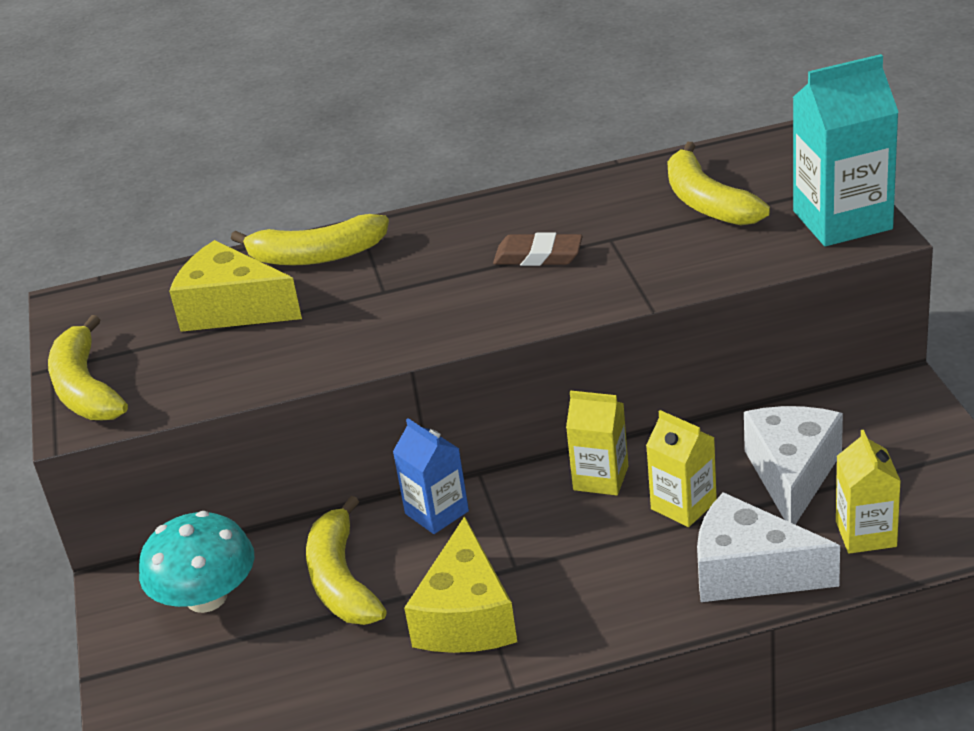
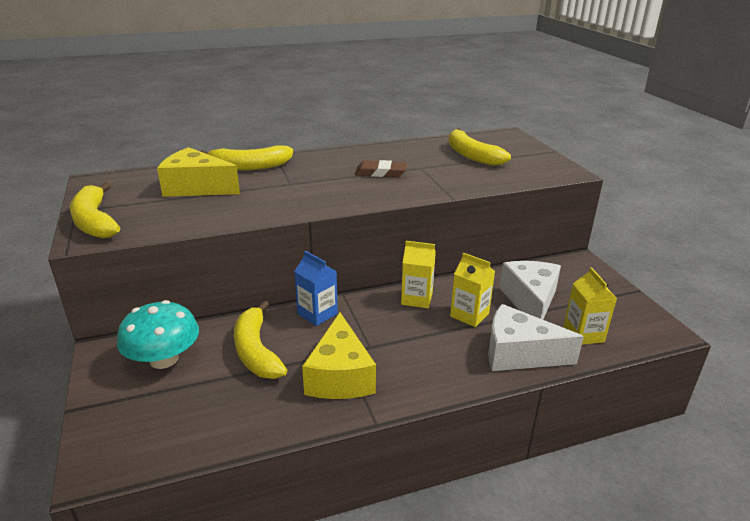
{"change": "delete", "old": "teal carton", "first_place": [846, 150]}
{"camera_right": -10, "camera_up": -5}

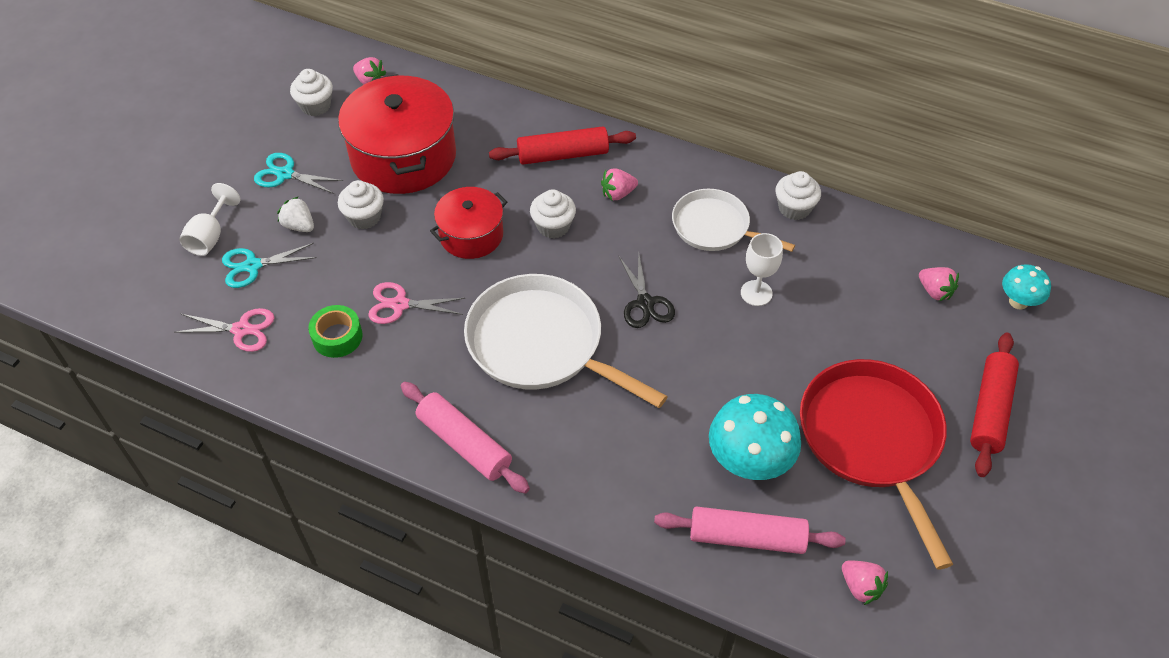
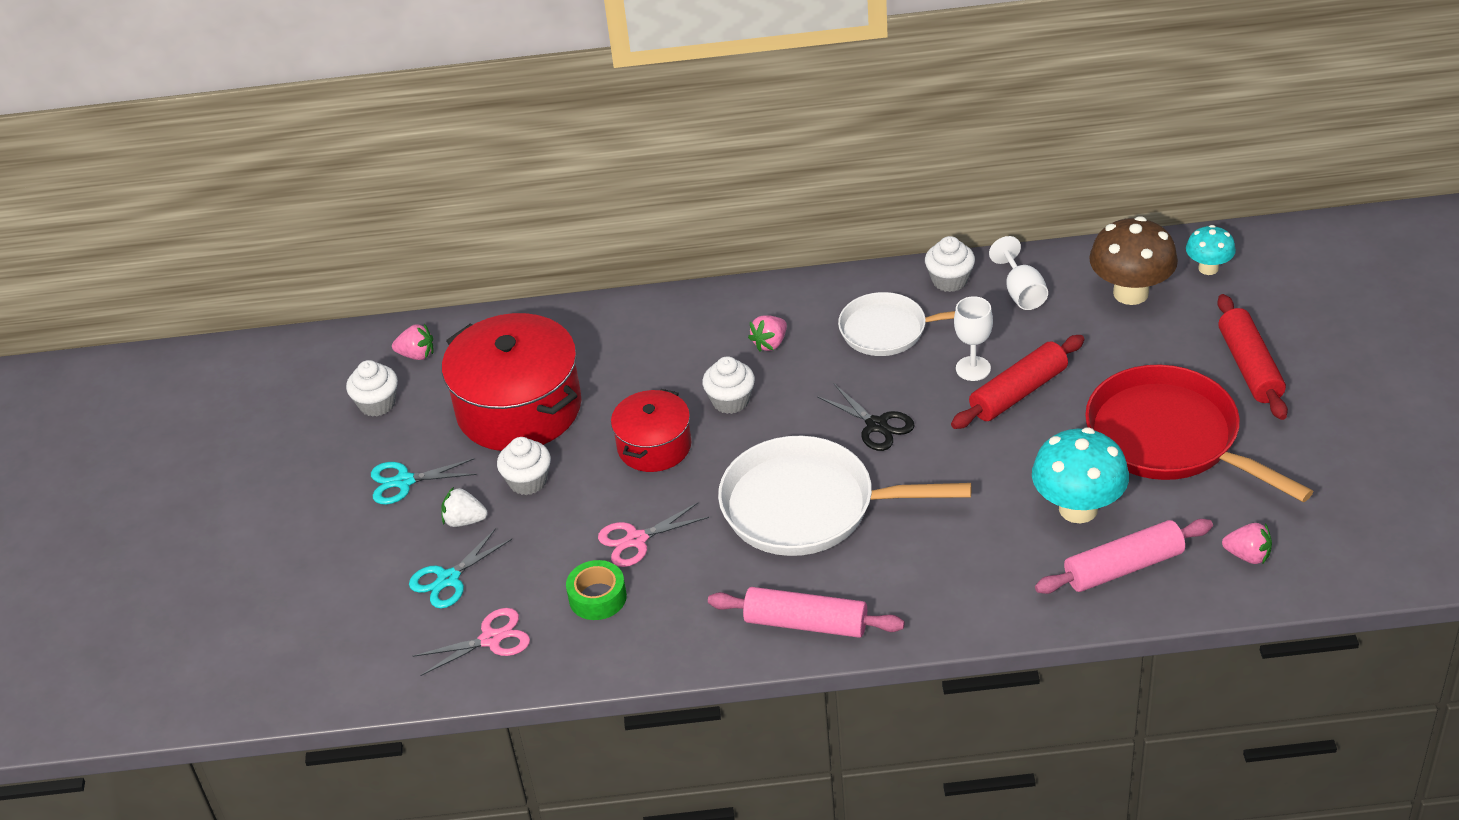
{"change": "move", "old": "crimson pastry roller", "first_place": [562, 145], "second_place": [1017, 382]}
{"change": "move", "old": "snow-white chalice", "first_place": [210, 219], "second_place": [1018, 273]}
{"change": "replace", "old": "rosy strawberry", "new": "brown fungus", "first_place": [939, 284], "second_place": [1133, 260]}
{"camera_right": -25, "camera_up": -10}

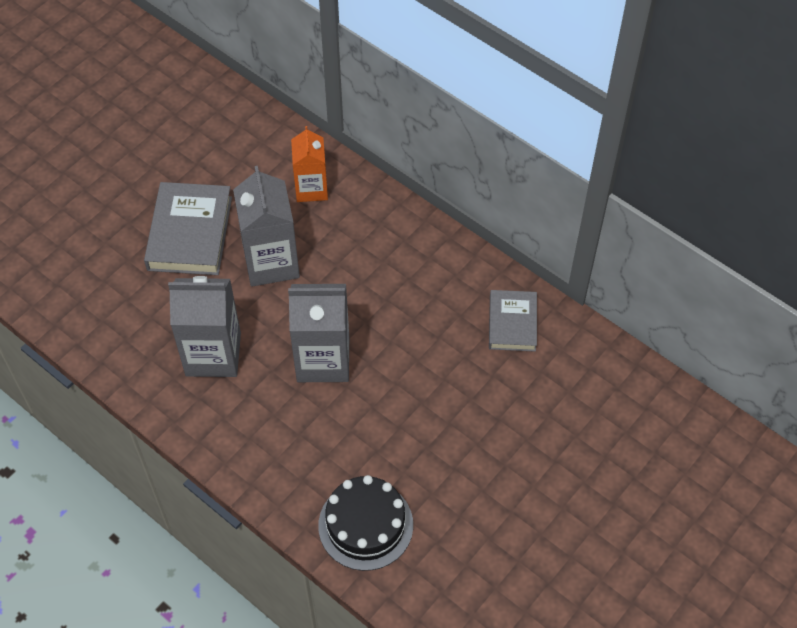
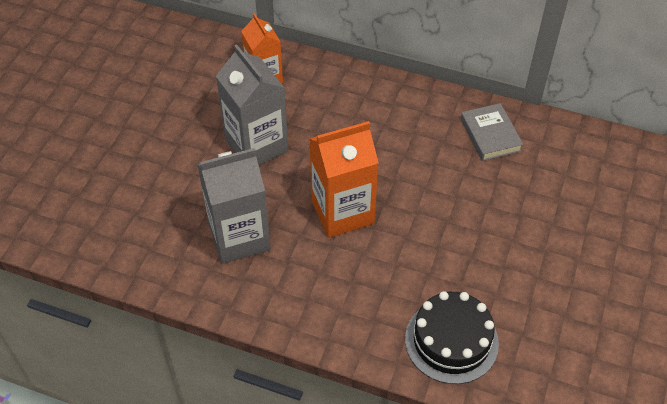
{"change": "delete", "old": "grey hardcover", "first_place": [188, 228]}
{"change": "recolor", "old": "grey carton", "new": "bright orange carton", "first_place": [318, 333], "second_place": [344, 179]}
{"camera_right": -20, "camera_up": -5}

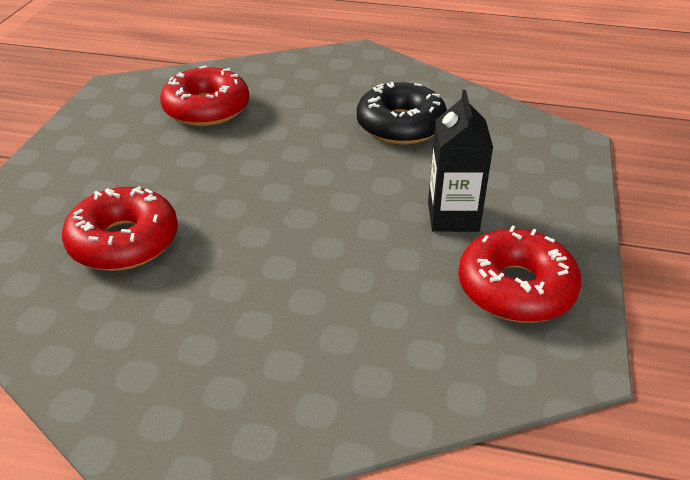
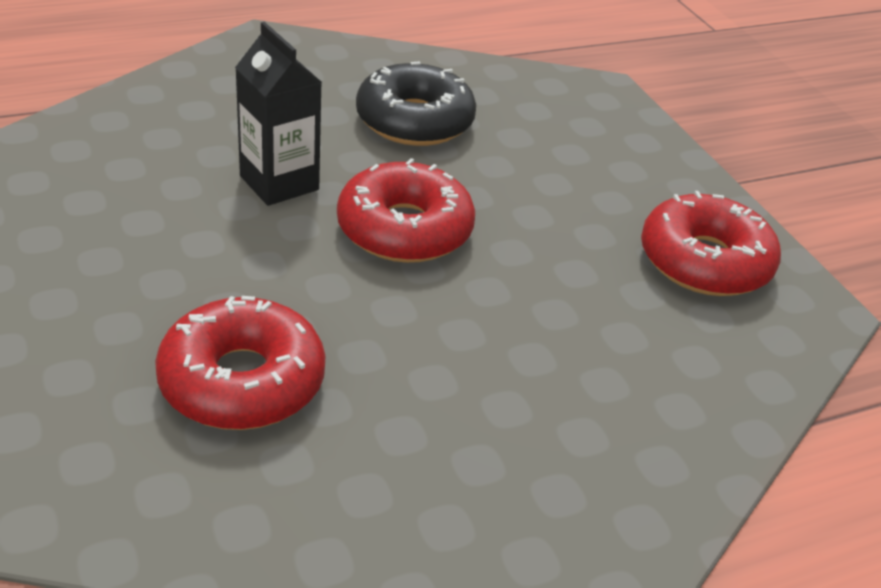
{"change": "move", "old": "crimson doughnut", "first_place": [204, 96], "second_place": [406, 210]}
{"change": "move", "old": "ebony carton", "first_place": [460, 161], "second_place": [278, 114]}
{"camera_right": -40, "camera_up": 0}

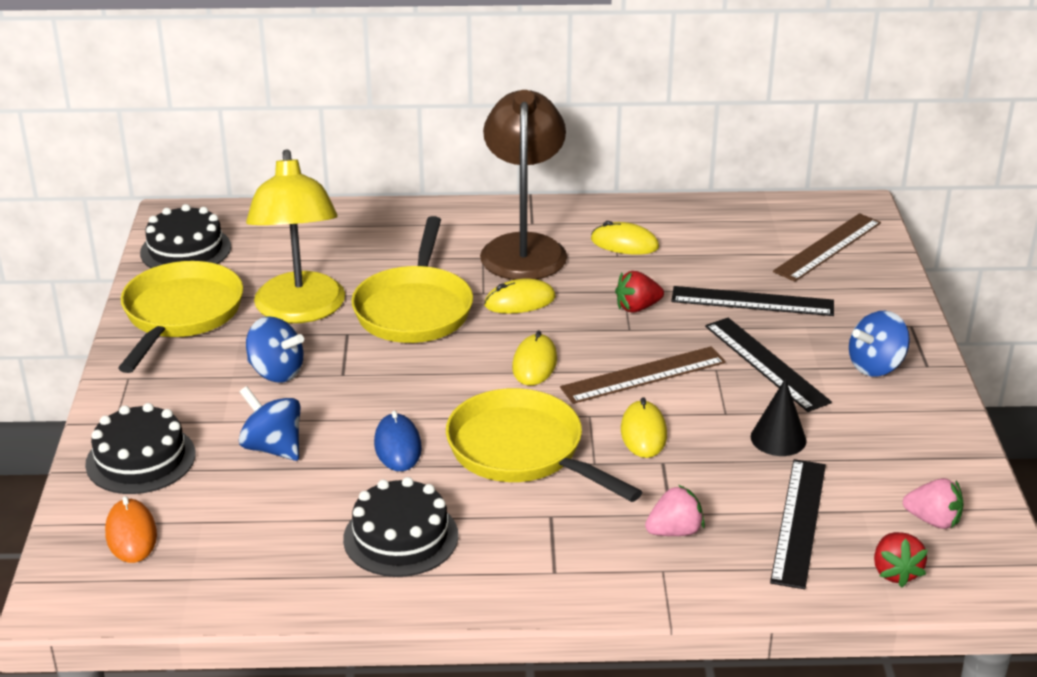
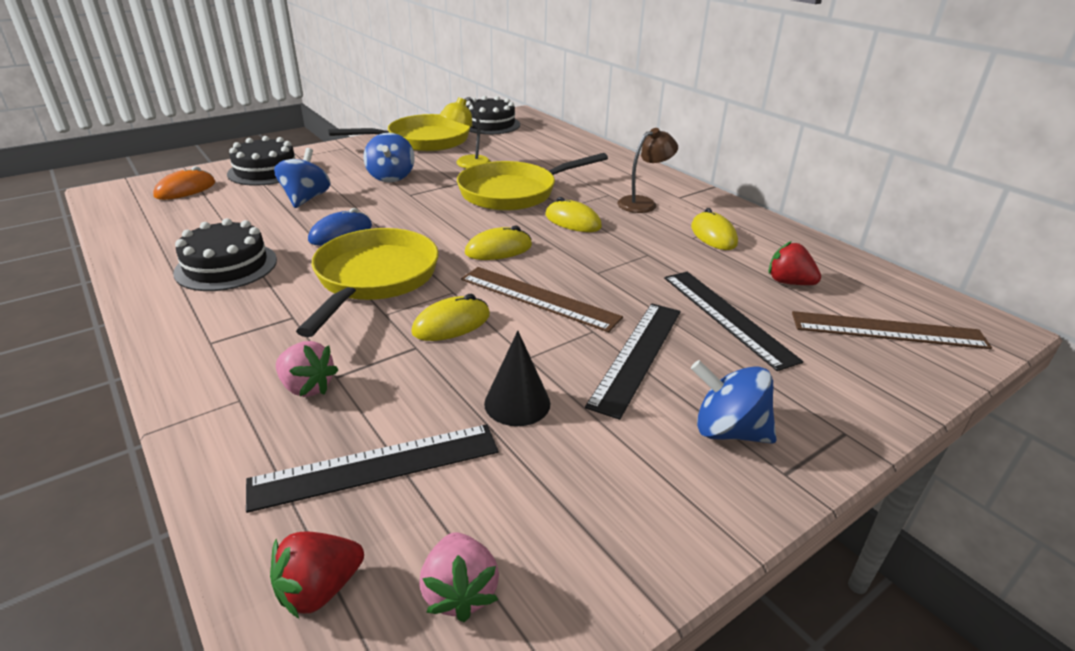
{"change": "resize", "old": "brown desk lamp", "first_place": [523, 185], "second_place": [647, 170], "factor": 0.52}
{"change": "resize", "old": "golden desk lamp", "first_place": [295, 236], "second_place": [465, 132], "factor": 0.52}
{"change": "move", "old": "crimson strawberry", "first_place": [639, 292], "second_place": [794, 263]}
{"camera_right": 55, "camera_up": 0}

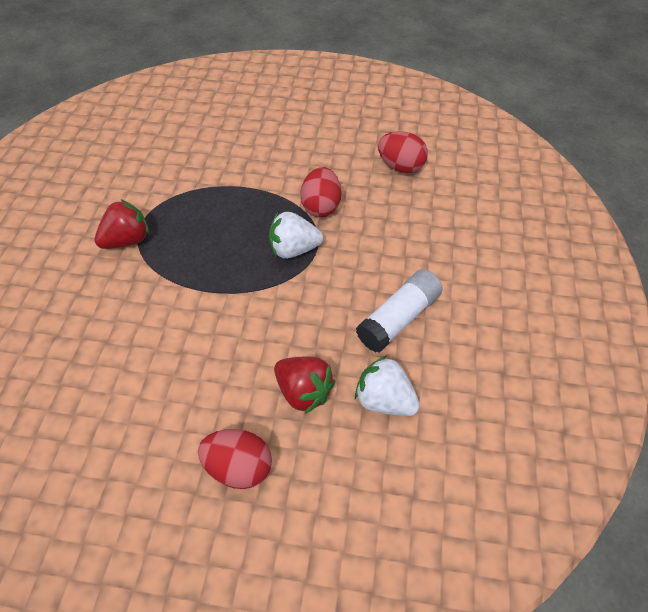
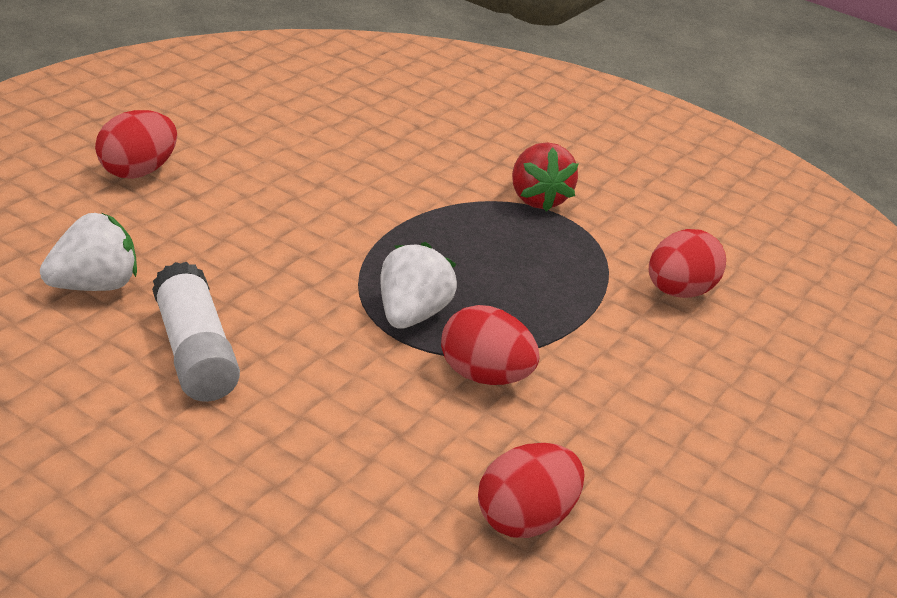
{"change": "delete", "old": "crimson strawberry", "first_place": [304, 385]}
{"change": "insert", "new": "crimson egg", "second_place": [687, 263]}
{"camera_right": 110, "camera_up": -20}

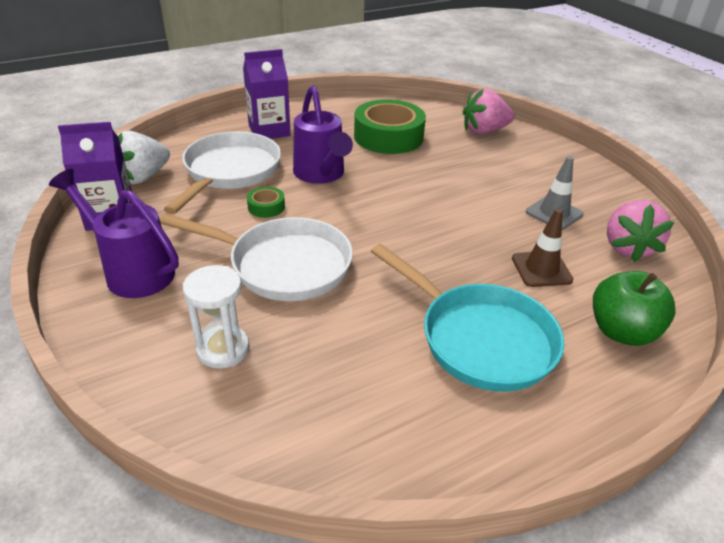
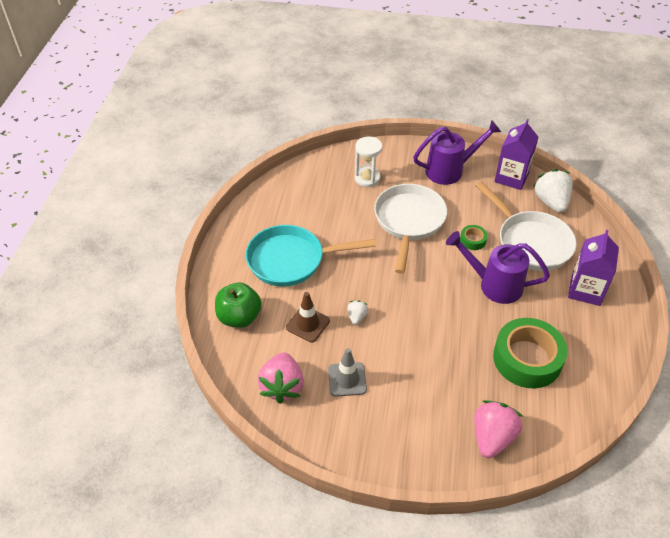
{"change": "rotate", "old": "rosy strawberry", "first_place": [640, 231], "second_place": [280, 378], "degrees": -135}
{"change": "rotate", "old": "snow-white pan", "first_place": [256, 257], "second_place": [410, 229], "degrees": 135}
{"change": "insert", "new": "snow-white strawberry", "second_place": [358, 312]}
{"camera_right": 130, "camera_up": 10}

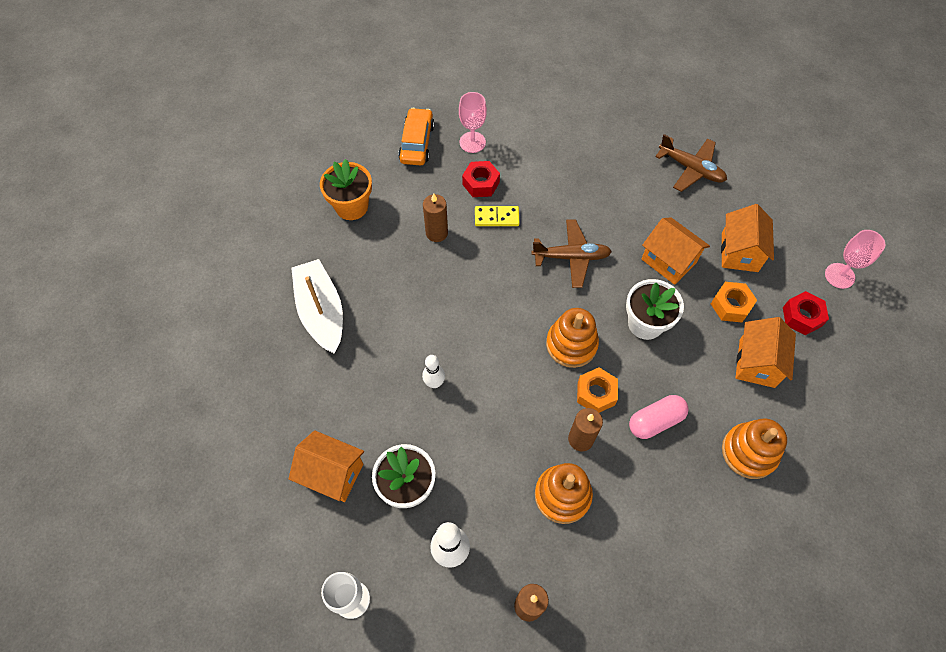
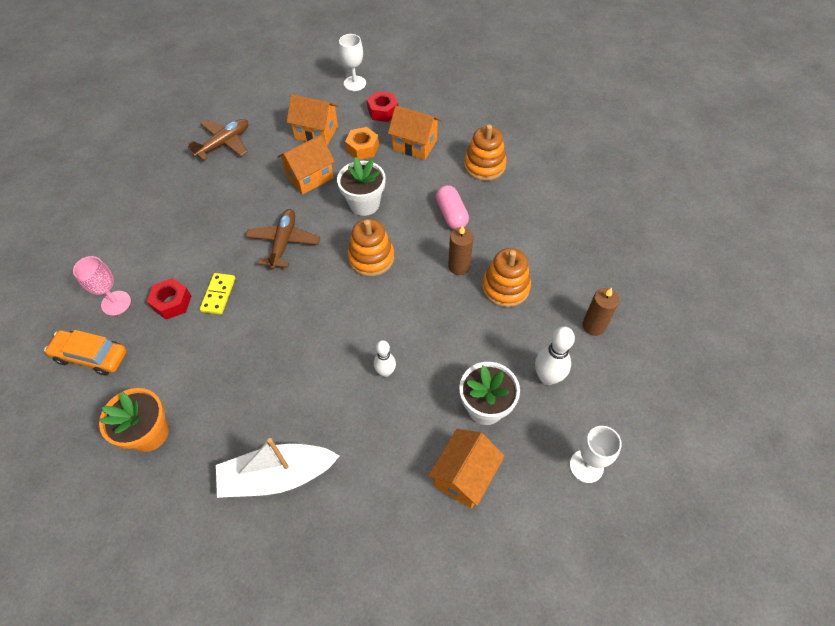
{"change": "delete", "old": "brown pillar candle", "first_place": [435, 217]}
{"change": "recolor", "old": "rosy chalice", "new": "snow-white chalice", "first_place": [855, 259], "second_place": [352, 62]}
{"change": "delete", "old": "bright orange nut", "first_place": [597, 390]}
{"camera_right": -80, "camera_up": -5}

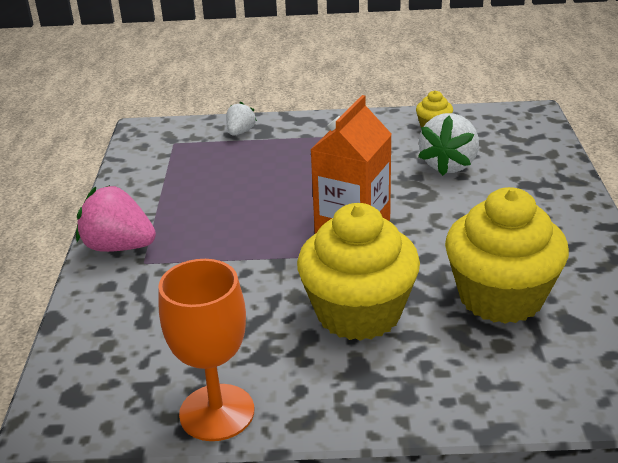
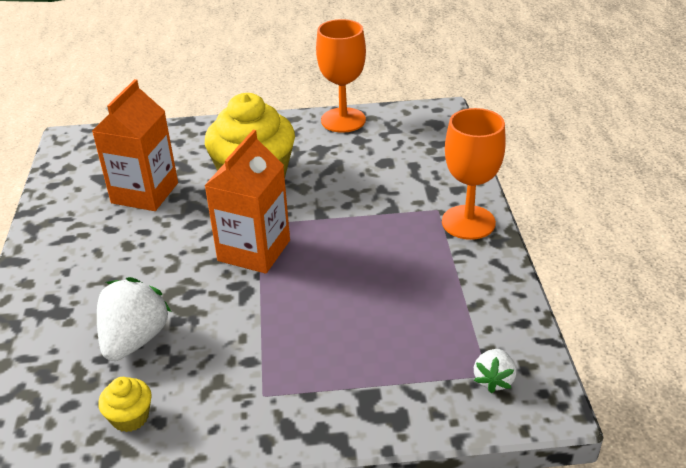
{"change": "move", "old": "snow-white strawberry", "first_place": [241, 119], "second_place": [495, 371]}
{"change": "replace", "old": "rosy strawberry", "new": "bright orange chalice", "first_place": [116, 218], "second_place": [474, 174]}
{"change": "replace", "old": "golden fairy cake", "new": "bright orange carton", "first_place": [507, 255], "second_place": [135, 145]}
{"camera_right": 175, "camera_up": 5}

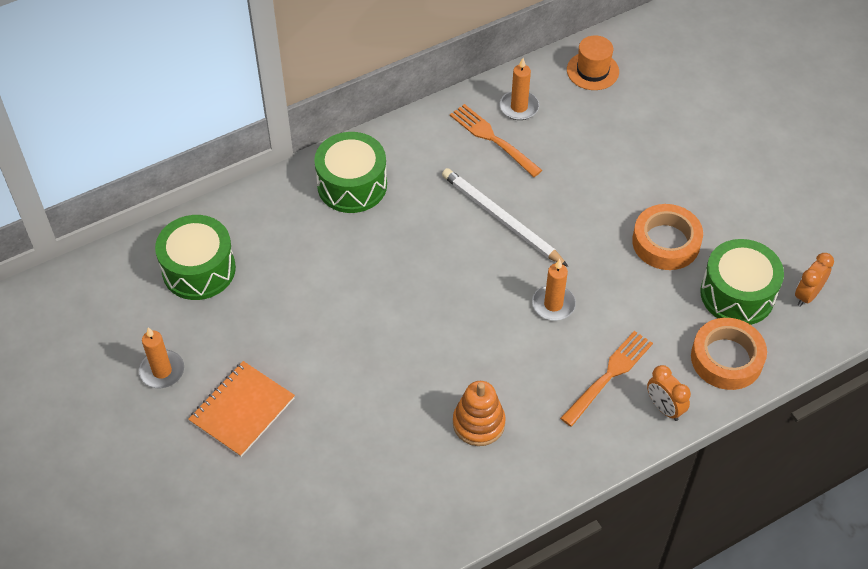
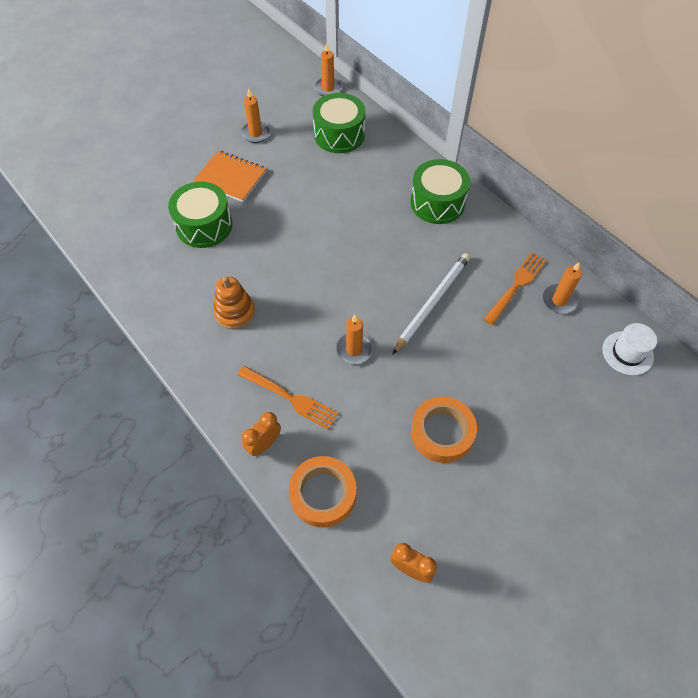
{"change": "recolor", "old": "bright orange top hat", "new": "snow-white top hat", "first_place": [593, 62], "second_place": [629, 349]}
{"change": "move", "old": "leaf-green snare drum", "first_place": [742, 282], "second_place": [200, 215]}
{"change": "insert", "new": "bright orange pillar candle", "second_place": [328, 69]}
{"camera_right": 80, "camera_up": 5}

